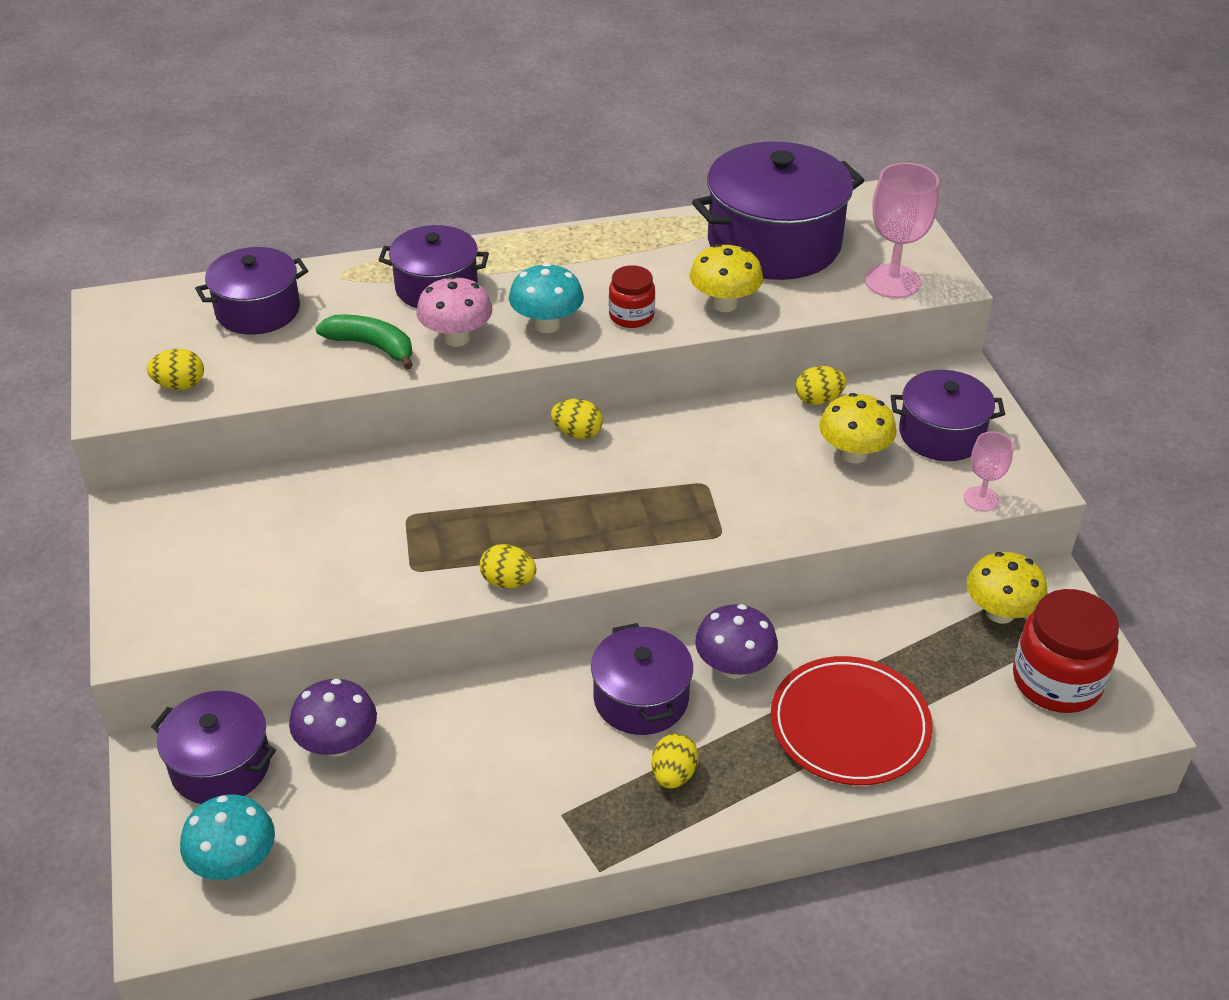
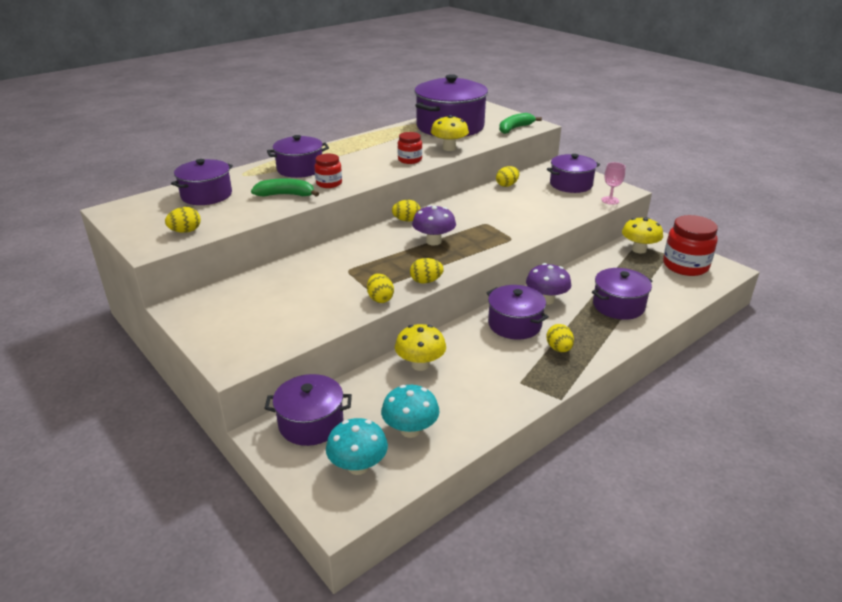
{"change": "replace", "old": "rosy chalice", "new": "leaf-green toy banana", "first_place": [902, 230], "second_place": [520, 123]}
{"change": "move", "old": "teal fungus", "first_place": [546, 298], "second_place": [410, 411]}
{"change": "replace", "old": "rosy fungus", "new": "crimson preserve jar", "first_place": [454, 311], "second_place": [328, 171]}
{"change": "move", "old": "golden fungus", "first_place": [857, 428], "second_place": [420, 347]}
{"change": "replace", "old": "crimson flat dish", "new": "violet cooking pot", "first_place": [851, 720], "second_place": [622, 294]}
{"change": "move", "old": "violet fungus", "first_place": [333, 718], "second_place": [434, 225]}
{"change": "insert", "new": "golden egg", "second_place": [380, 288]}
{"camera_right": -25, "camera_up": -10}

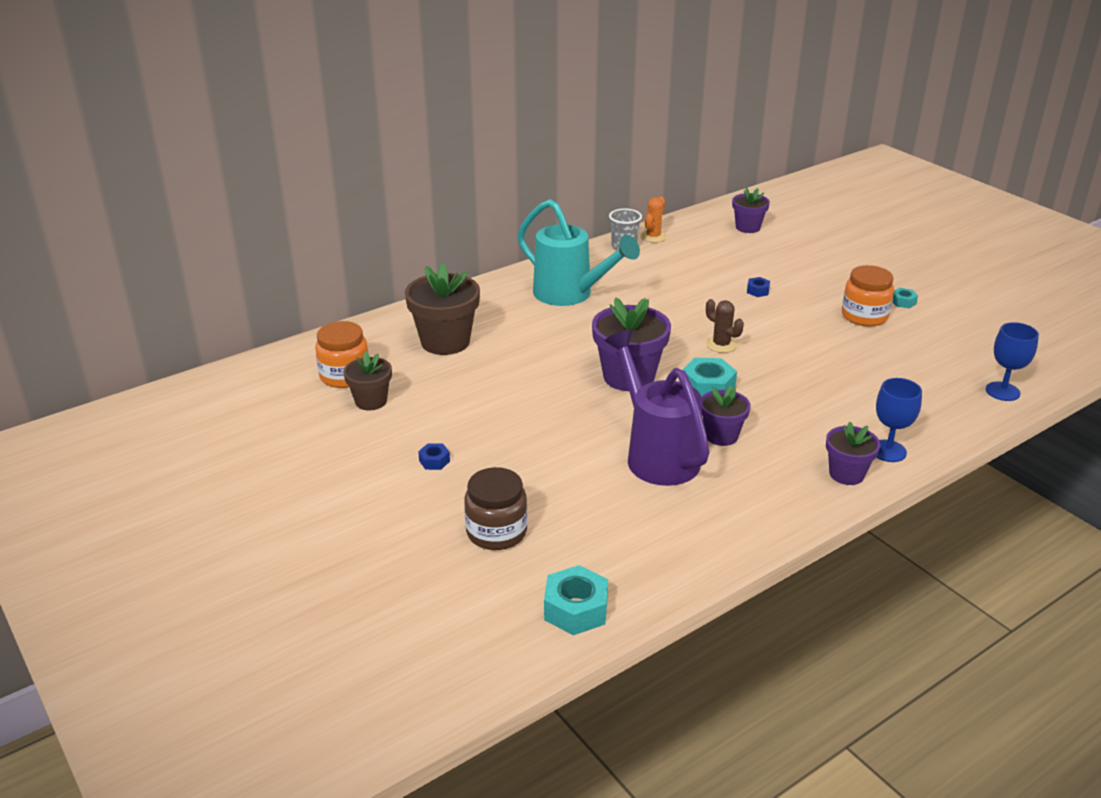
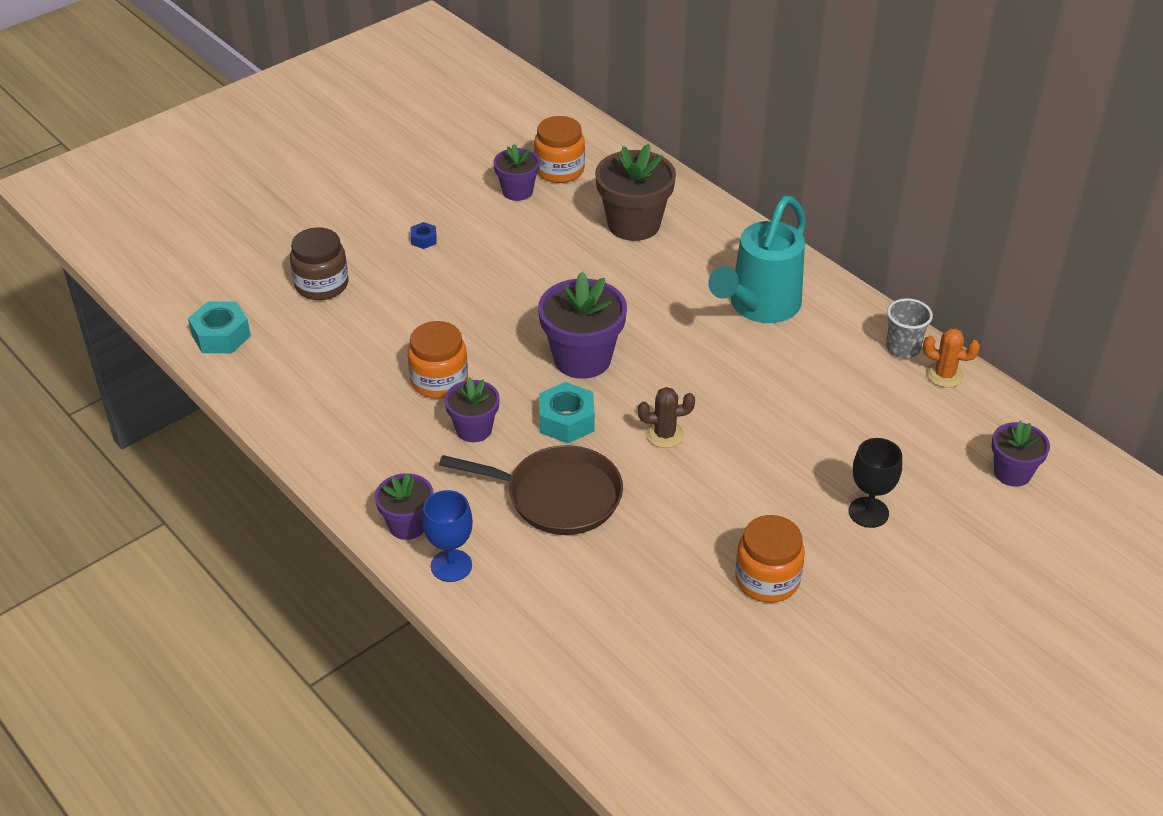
{"change": "delete", "old": "cobalt nut", "first_place": [758, 287]}
{"change": "delete", "old": "teal nut", "first_place": [905, 298]}
{"change": "rotate", "old": "brown cactus", "first_place": [725, 326], "second_place": [666, 417], "degrees": 45}
{"change": "delete", "old": "cobalt chalice", "first_place": [1012, 361]}
{"change": "replace", "old": "violet sprinkling can", "new": "bright orange preserve jar", "first_place": [657, 407], "second_place": [438, 359]}
{"change": "recolor", "old": "brown potted plant", "new": "violet potted plant", "first_place": [367, 381], "second_place": [517, 172]}
{"change": "insert", "new": "ebony chalice", "second_place": [875, 483]}
{"change": "insert", "new": "brown pan", "second_place": [531, 490]}
{"camera_right": 85, "camera_up": 10}

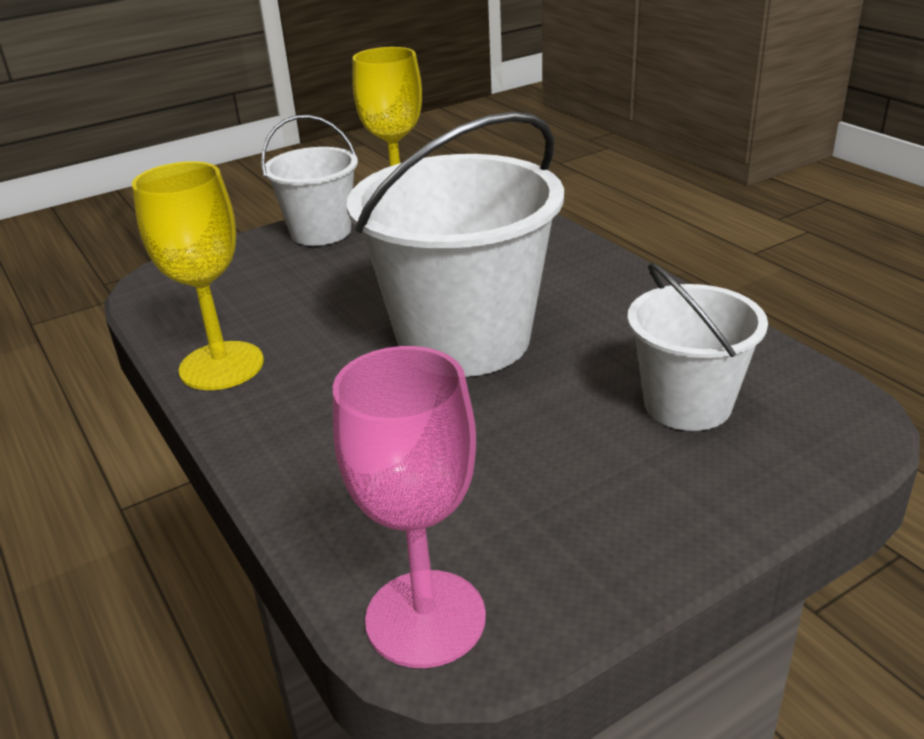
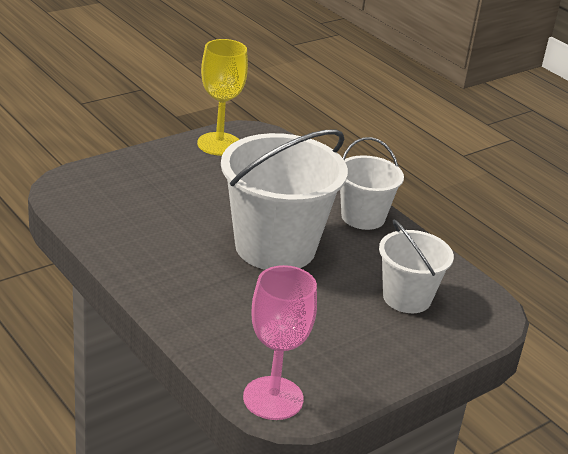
{"change": "move", "old": "snow-white bucket", "first_place": [309, 180], "second_place": [372, 183]}
{"change": "delete", "old": "golden chalice", "first_place": [198, 275]}
{"camera_right": -10, "camera_up": 0}

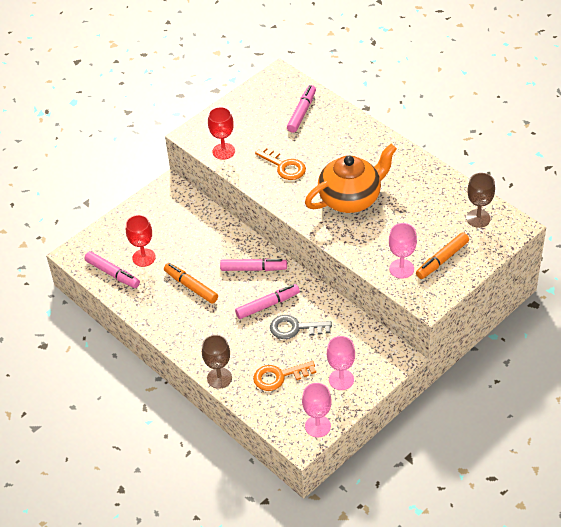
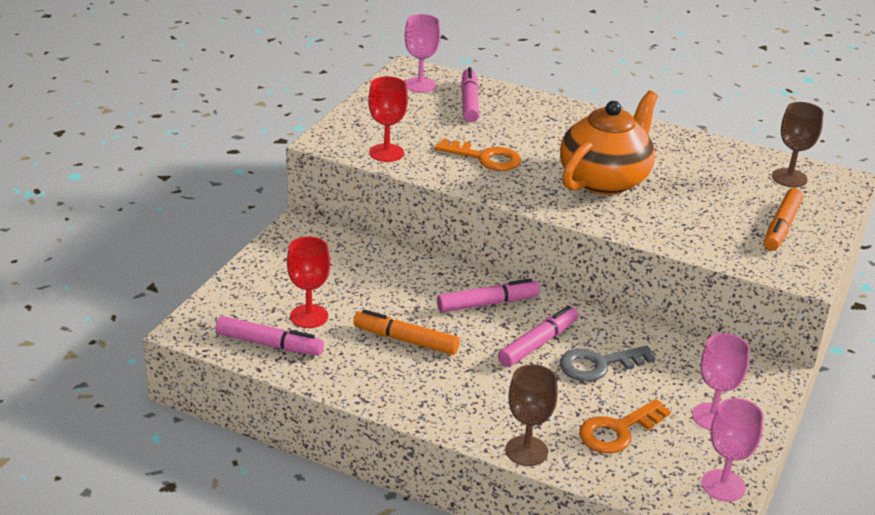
{"change": "move", "old": "rosy chalice", "first_place": [403, 251], "second_place": [423, 53]}
{"camera_right": -25, "camera_up": -15}

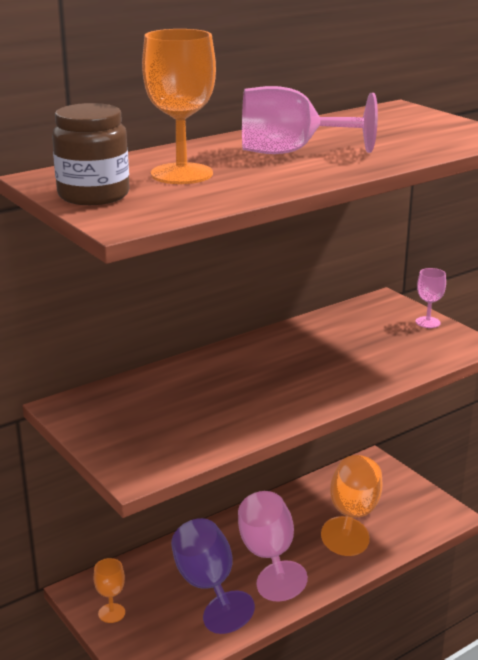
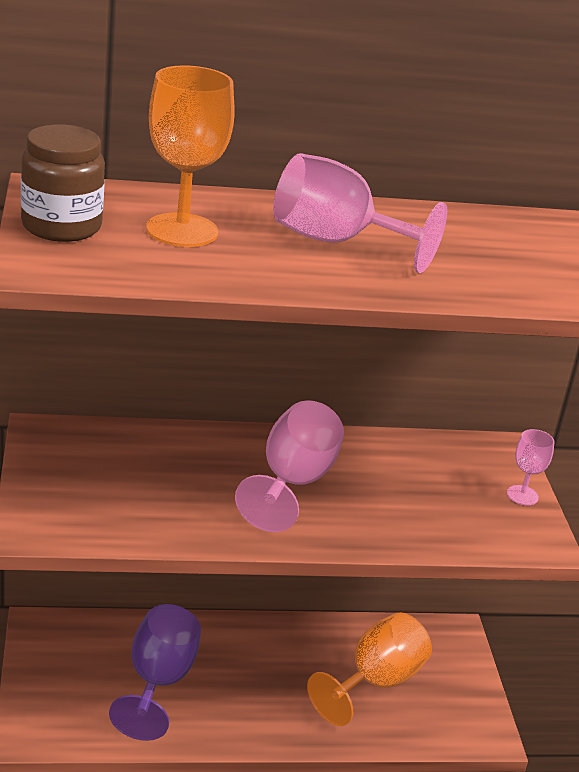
{"change": "move", "old": "rosy chalice", "first_place": [273, 546], "second_place": [289, 466]}
{"change": "delete", "old": "bright orange chalice", "first_place": [109, 590]}
{"camera_right": 25, "camera_up": 5}

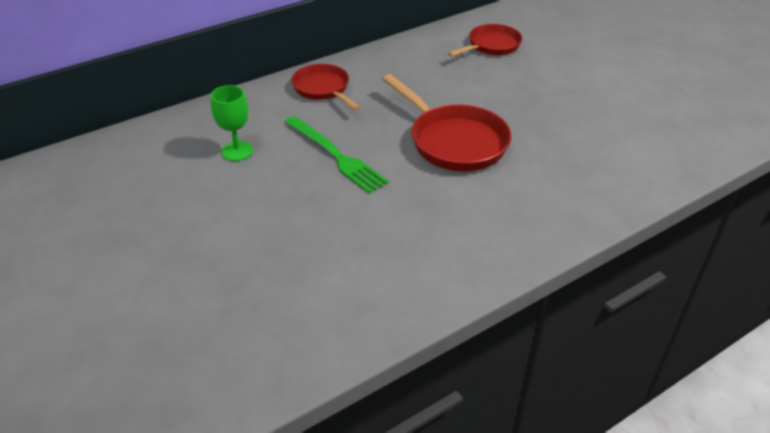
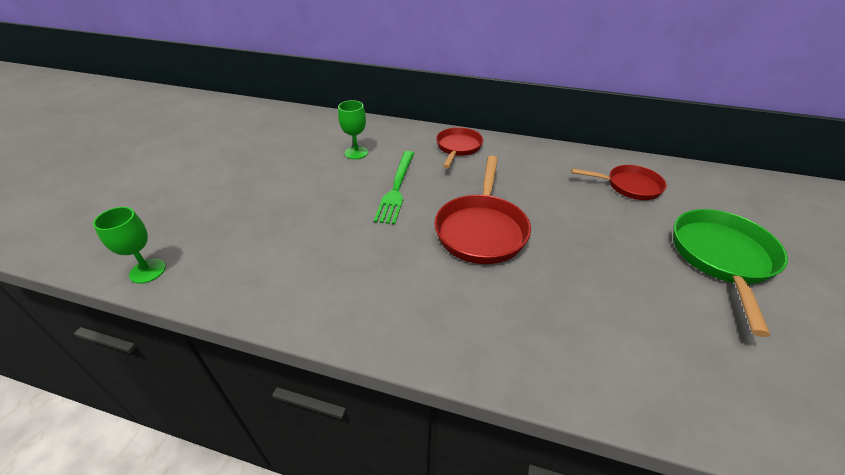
{"change": "insert", "new": "leaf-green chalice", "second_place": [129, 245]}
{"change": "insert", "new": "leaf-green pan", "second_place": [730, 273]}
{"camera_right": 50, "camera_up": 0}

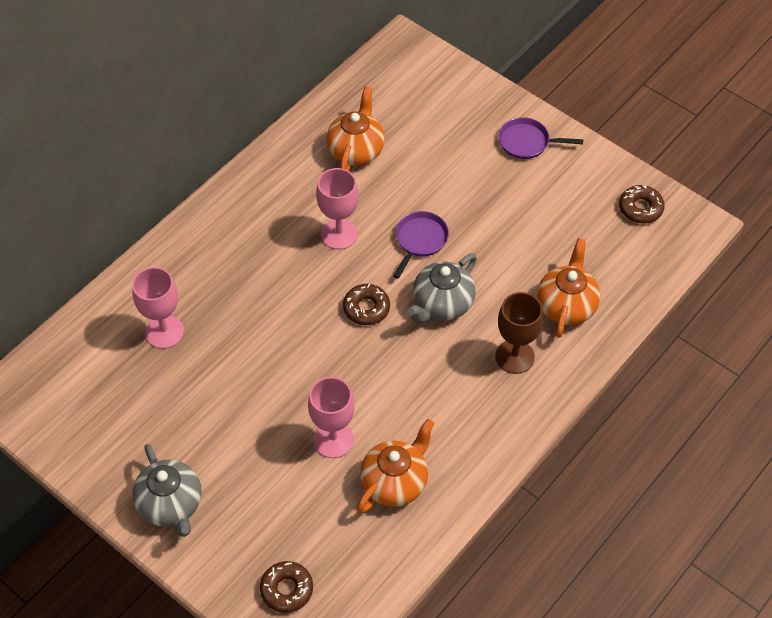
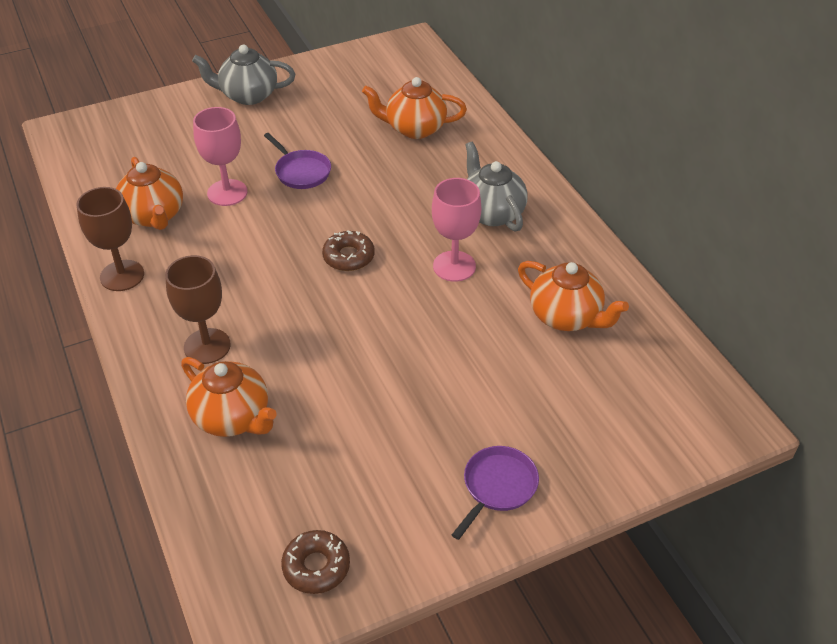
{"change": "move", "old": "violet pan", "first_place": [421, 245], "second_place": [297, 161]}
{"change": "move", "old": "grey tea pot", "first_place": [442, 288], "second_place": [496, 186]}
{"change": "replace", "old": "rosy chalice", "new": "bright orange tea pot", "first_place": [158, 308], "second_place": [414, 108]}
{"change": "delete", "old": "brown doughnut", "first_place": [286, 587]}
{"change": "insert", "new": "brown chalice", "second_place": [110, 239]}
{"camera_right": 115, "camera_up": -10}

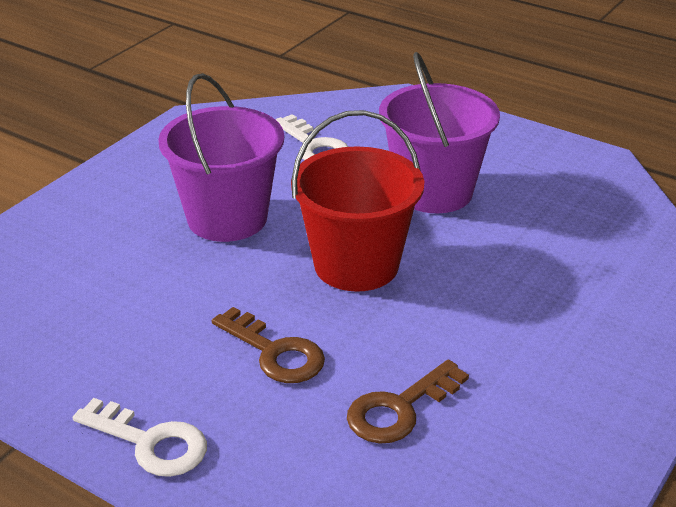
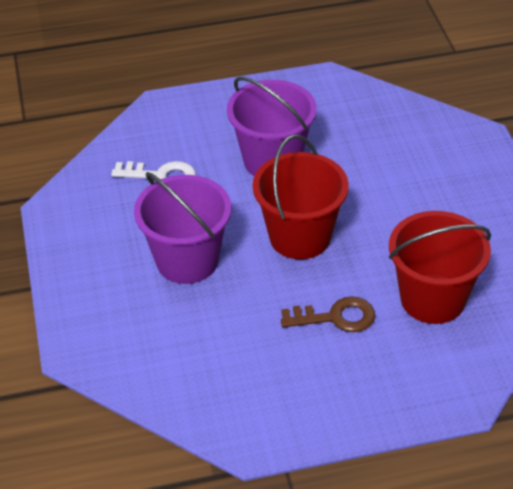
{"change": "replace", "old": "brown latchkey", "new": "crimson bucket", "first_place": [408, 401], "second_place": [440, 267]}
{"change": "delete", "old": "snow-white latchkey", "first_place": [140, 437]}
{"camera_right": -45, "camera_up": 10}

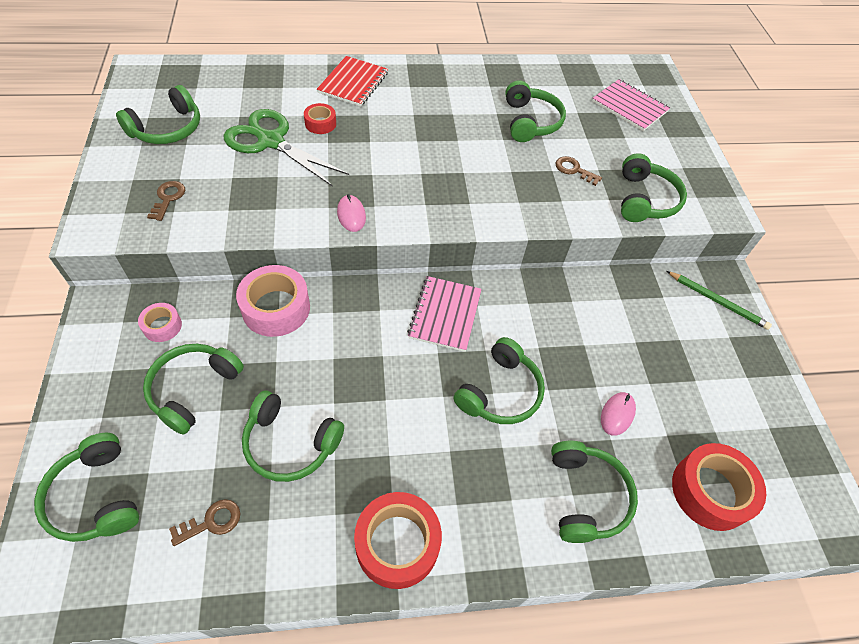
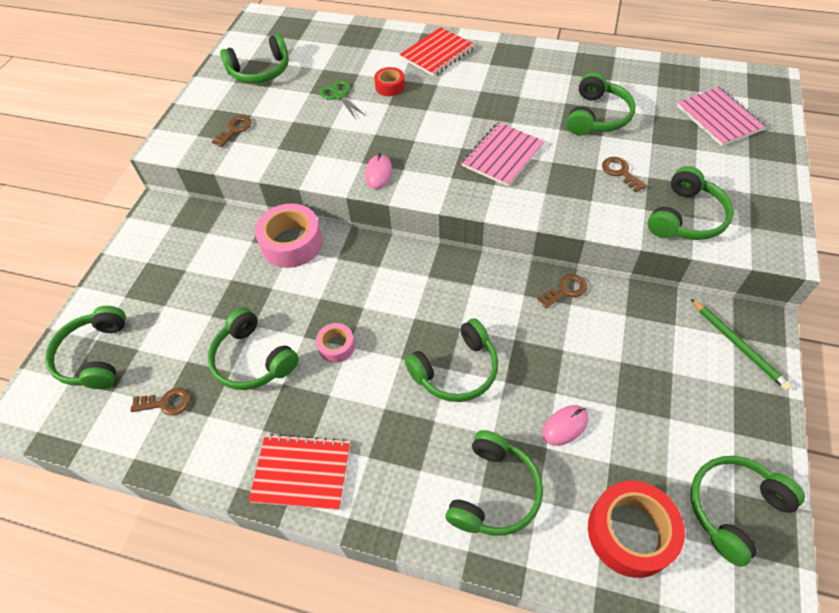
{"change": "resize", "old": "leaf-green pair of scissors", "first_place": [286, 148], "second_place": [342, 99], "factor": 0.51}
{"change": "move", "old": "rosy notepad", "first_place": [444, 314], "second_place": [502, 154]}
{"change": "move", "old": "rosy tape", "first_place": [160, 322], "second_place": [335, 343]}
{"change": "move", "old": "leaf-green headphones", "first_place": [193, 389], "second_place": [748, 511]}
{"change": "replace", "old": "crimson tape", "new": "crimson notepad", "first_place": [398, 540], "second_place": [299, 472]}
{"change": "insert", "new": "brown latchkey", "second_place": [562, 291]}
{"camera_right": 30, "camera_up": 0}

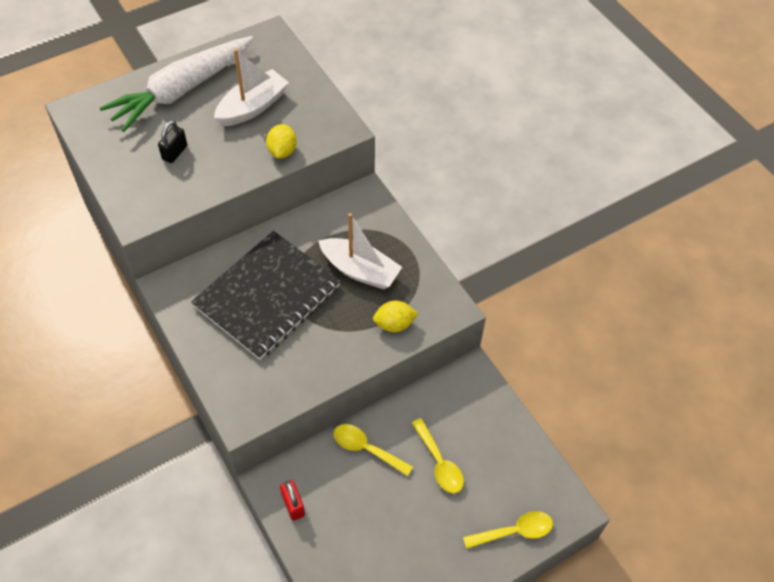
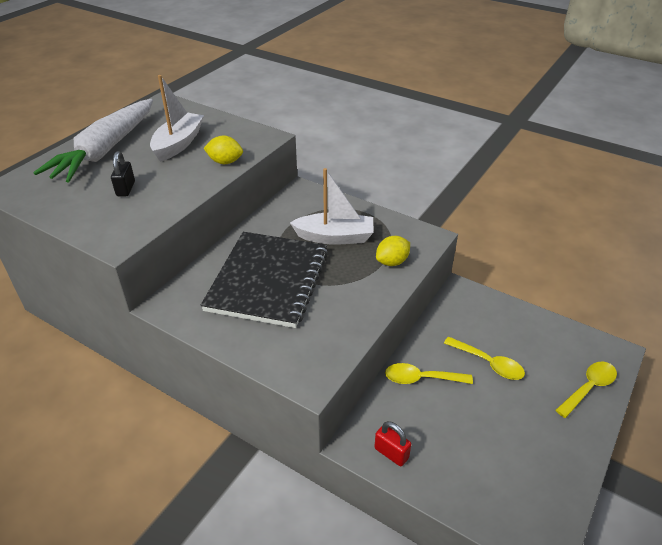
{"change": "rotate", "old": "golden toy lemon", "first_place": [281, 141], "second_place": [223, 150], "degrees": -60}
{"camera_right": -25, "camera_up": -15}

